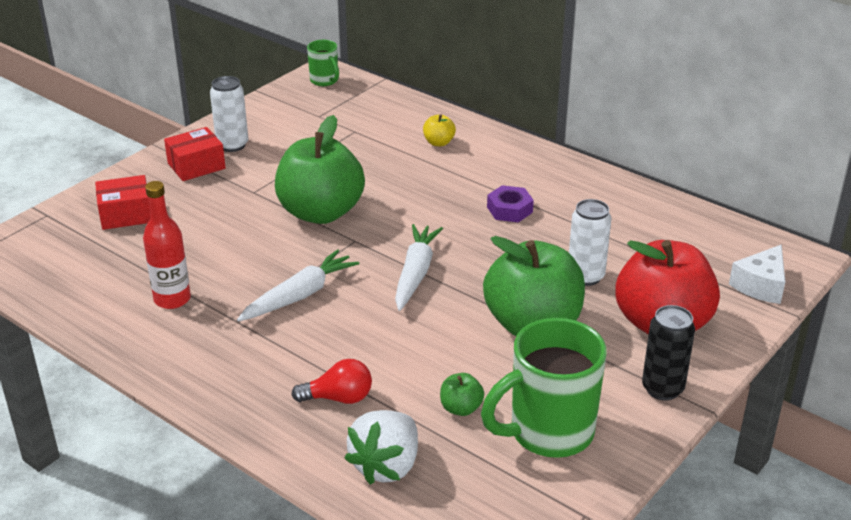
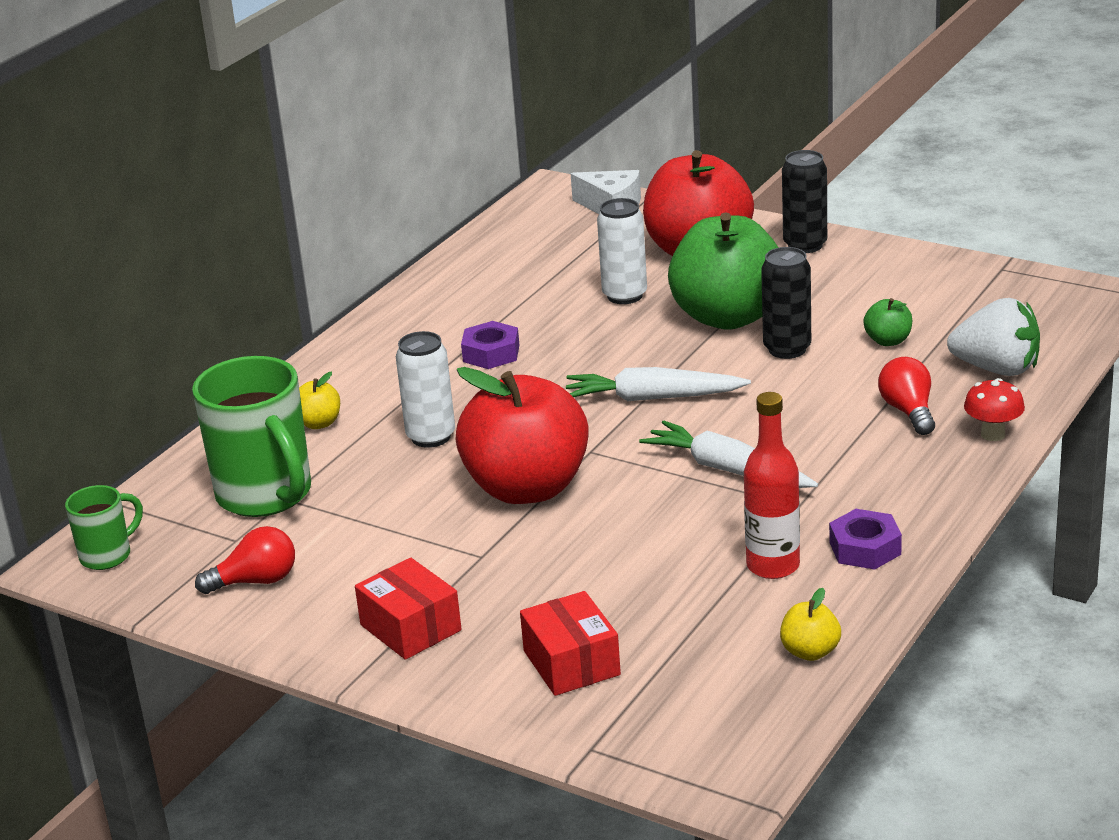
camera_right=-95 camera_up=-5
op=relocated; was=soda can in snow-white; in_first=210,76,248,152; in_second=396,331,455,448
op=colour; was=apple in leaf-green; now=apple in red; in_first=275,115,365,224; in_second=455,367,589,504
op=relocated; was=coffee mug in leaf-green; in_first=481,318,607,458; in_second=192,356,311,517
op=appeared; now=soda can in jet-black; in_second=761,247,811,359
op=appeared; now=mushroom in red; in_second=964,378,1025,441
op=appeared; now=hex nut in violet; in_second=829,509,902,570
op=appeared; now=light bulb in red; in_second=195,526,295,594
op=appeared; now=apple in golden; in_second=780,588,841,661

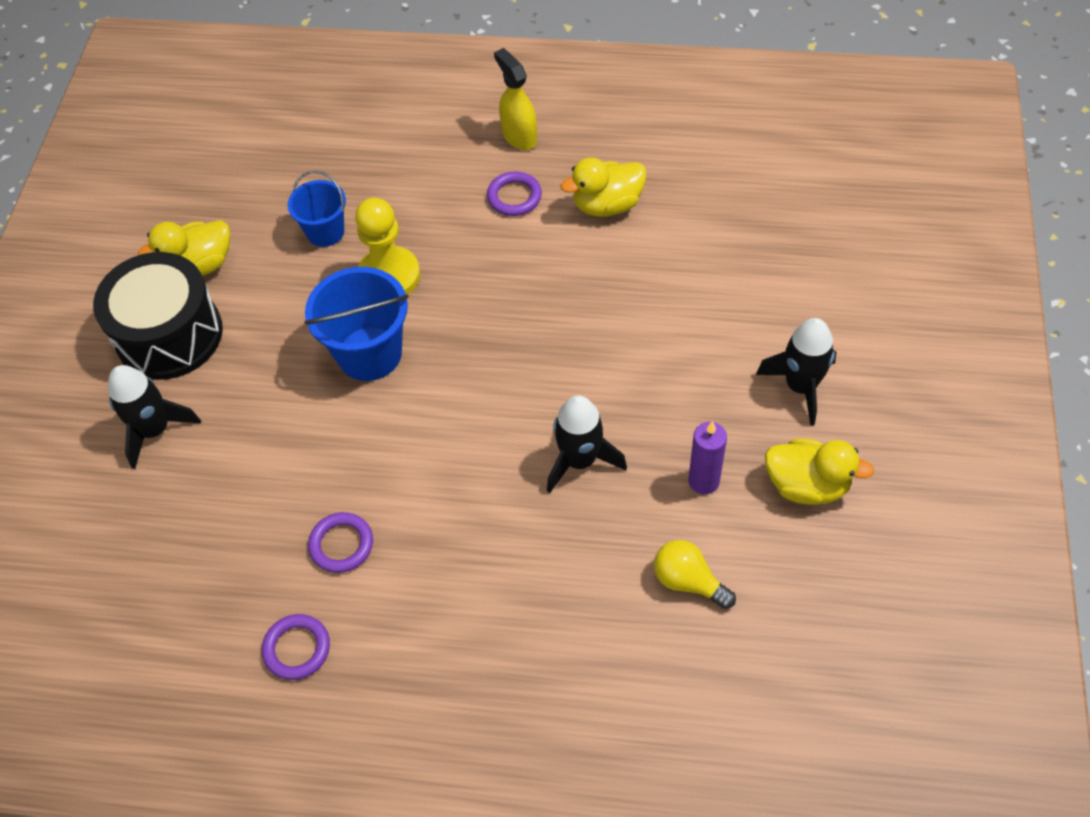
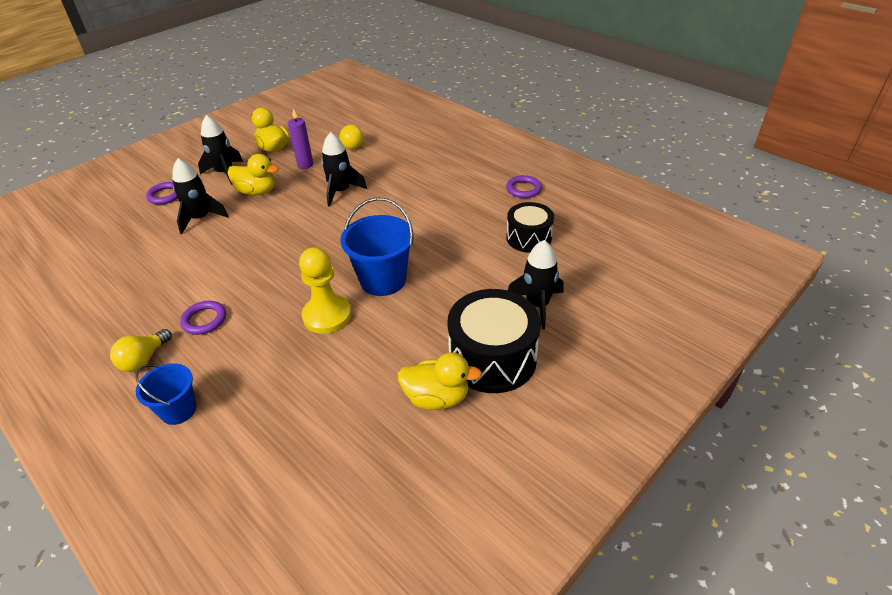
camera_right=-145 camera_up=-15
op=exchanged; was=spray bottle in golden; now=light bulb in golden; in_first=494,48,537,150; in_second=110,329,172,372
op=relocated; was=toy duck in golden; in_first=561,158,647,217; in_second=228,154,279,195
op=relocated; was=bucket in cobalt; in_first=288,170,346,247; in_second=135,363,197,425
op=relocated; was=hoop in violet; in_first=308,512,373,573; in_second=146,182,178,205
op=appeared; now=toy rocket in jet-black; in_second=172,158,229,234
op=appeared; now=toy drum in jet-black; in_second=506,202,554,253

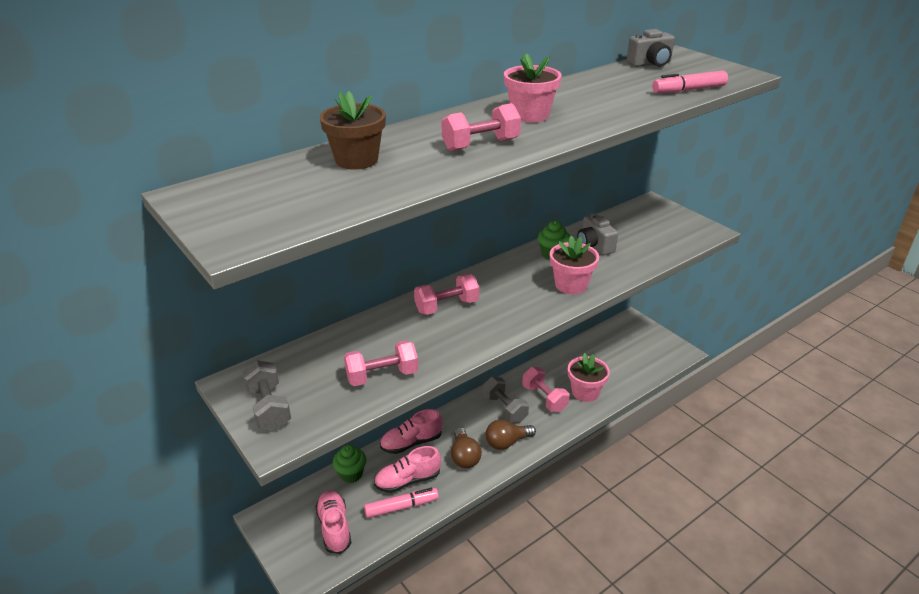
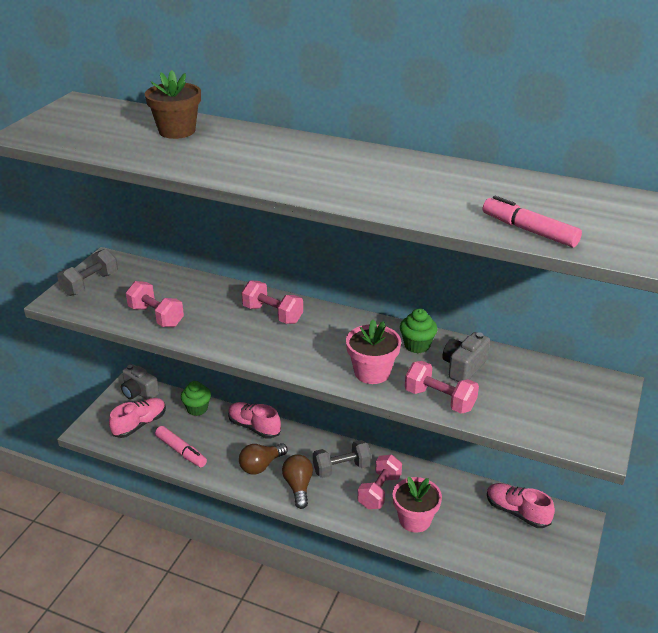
camera_right=60 camera_up=0
op=relocated; was=photo camera in gray; in_first=627,29,675,67; in_second=121,364,159,400
op=missing; was=plant pot in pink; in_first=504,53,562,123
op=relocated; was=hand weight in pink; in_first=442,103,521,151; in_second=405,361,479,414
op=spun; was=hand weight in gray; in_first=483,377,529,423; in_second=313,440,372,478; clockwise=45
op=spun; was=light bulb in dark brown; in_first=486,420,536,450; in_second=282,454,313,509; clockwise=45
op=relocated; was=sneaker in pink; in_first=374,446,441,493; in_second=487,483,555,528

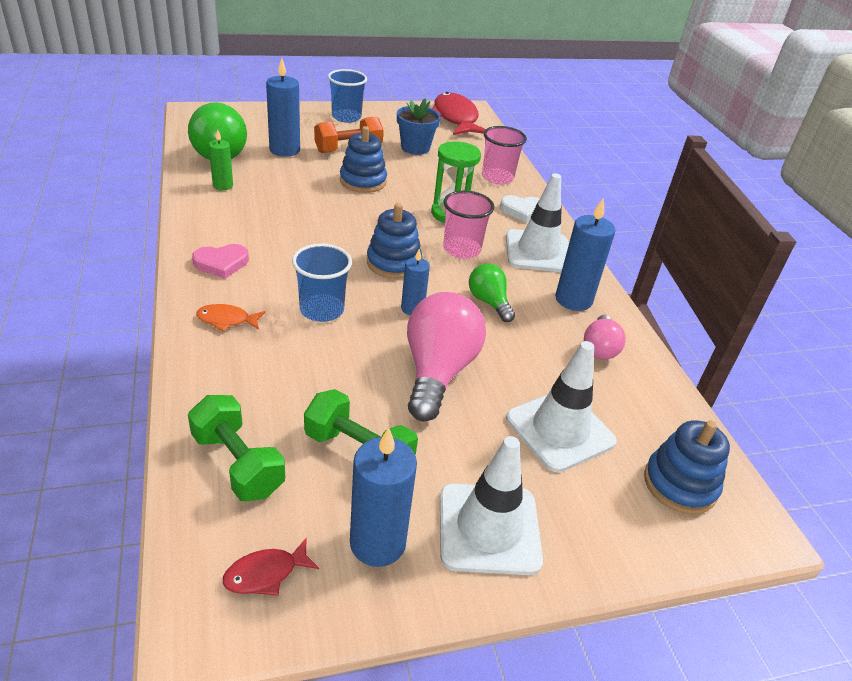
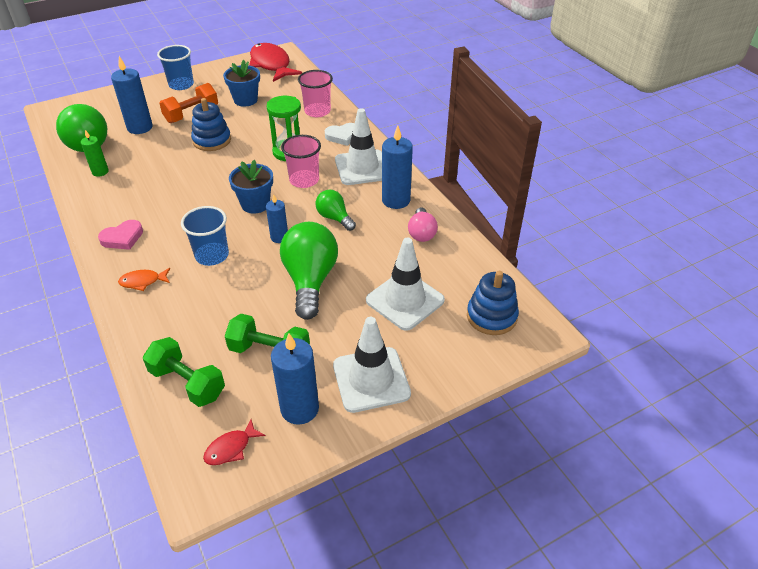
camera_right=-10 camera_up=5
op=exchanged; was=ring stacker in cobalt; now=plant pot in cobalt; in_first=367,203,422,279; in_second=229,160,273,214
op=colour; was=light bulb in pink; now=light bulb in leaf-green; in_first=407,292,486,421; in_second=280,222,338,320

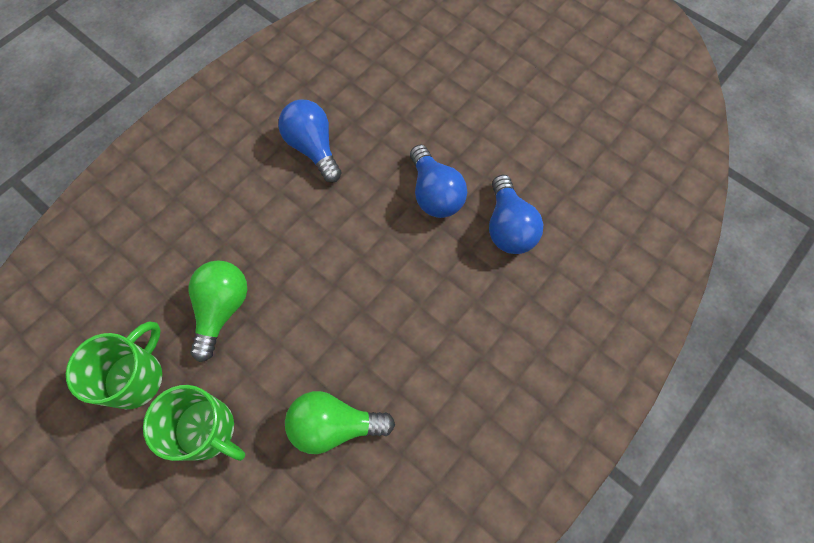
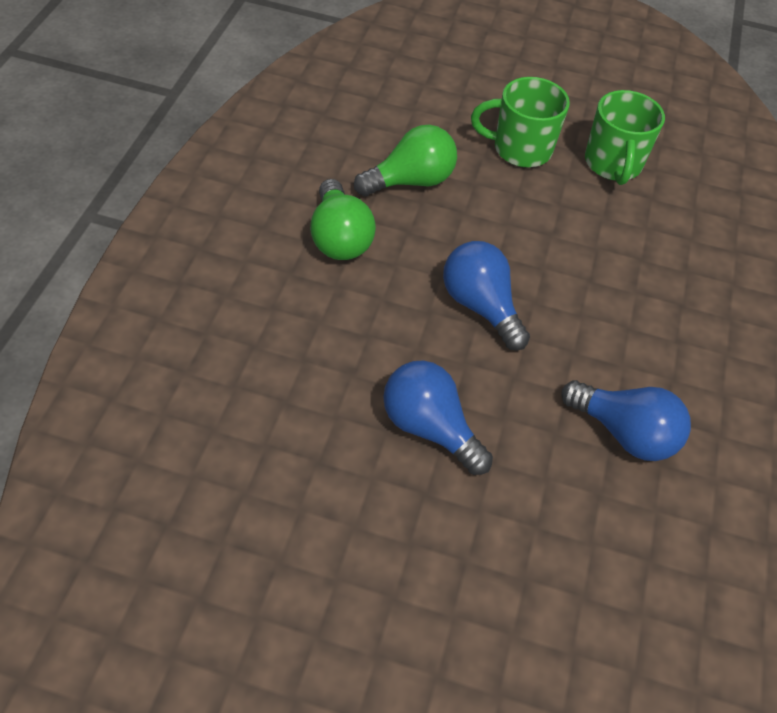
camera_right=150 camera_up=-15
op=relocated; was=light bulb in cobalt; in_first=489,175,543,254; in_second=443,241,530,351
op=relocated; was=light bulb in leaf-green; in_first=189,260,247,362; in_second=310,179,376,260

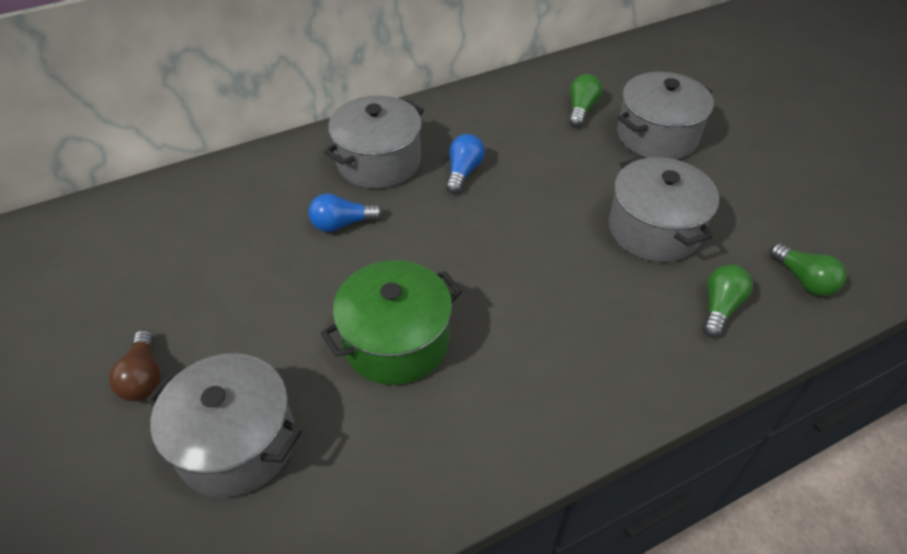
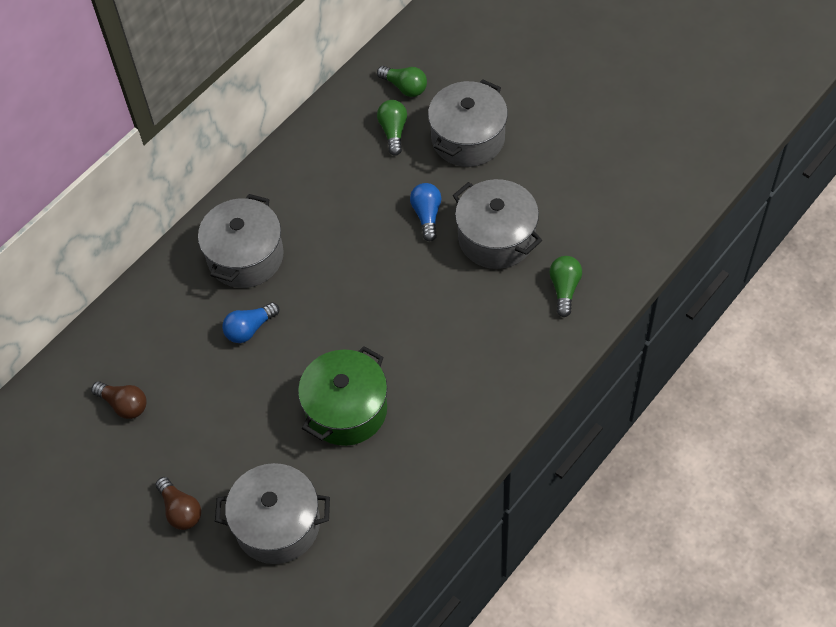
camera_right=-20 camera_up=10
op=relocated; was=light bulb in cobalt; in_first=446,134,485,194; in_second=410,183,441,241
op=relocated; was=light bulb in leaf-green; in_first=770,243,847,296; in_second=377,66,427,97
op=appeared; now=light bulb in dark brown; in_second=91,381,147,419

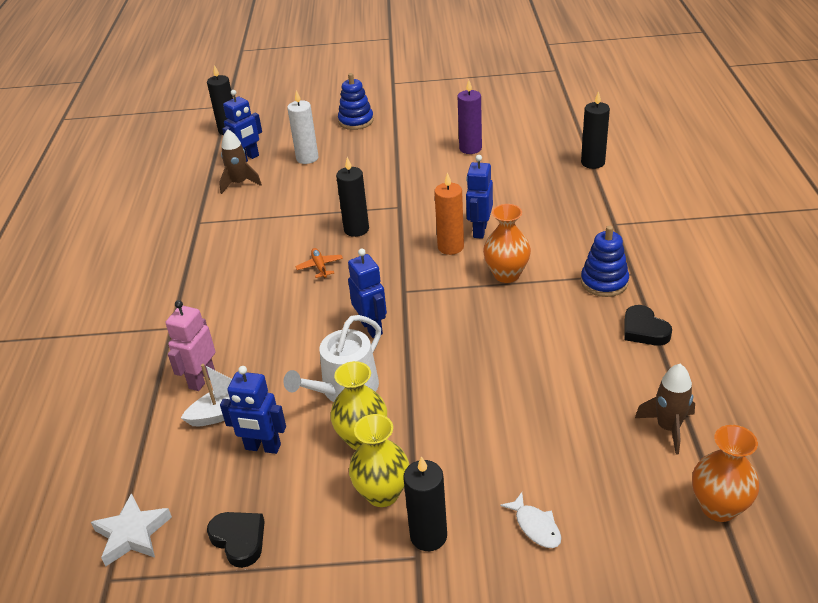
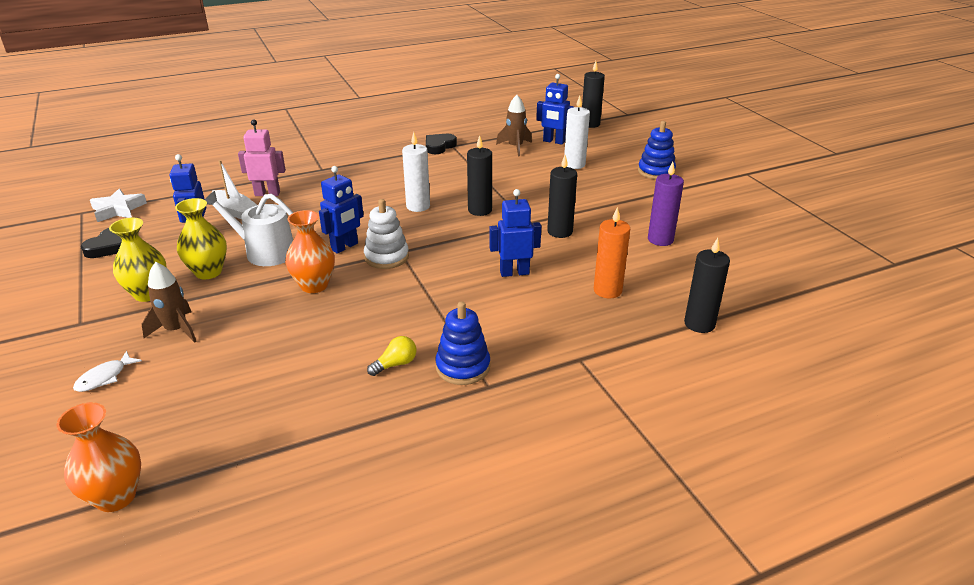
camera_right=65 camera_up=-5
op=relocated; was=candle in bright orange; in_first=434,172,464,255; in_second=594,207,630,298
op=relocated; was=flower vase in bright orange; in_first=483,204,531,283; in_second=285,210,335,293
op=exchanged; was=toy plane in bright orange; now=candle in snow-white; in_first=295,248,343,278; in_second=402,132,430,212
op=relocated; was=heart in jet-black; in_first=624,305,672,346; in_second=426,134,457,154
op=relocated; was=toy rocket in dark brown; in_first=635,364,695,455; in_second=142,262,196,343
op=relocated; was=candle in jet-black; in_first=403,456,447,551; in_second=547,155,577,238
op=appeared; now=ring stacker in snow-white; in_second=364,199,409,269
op=appeared; now=light bulb in golden; in_second=367,336,417,376

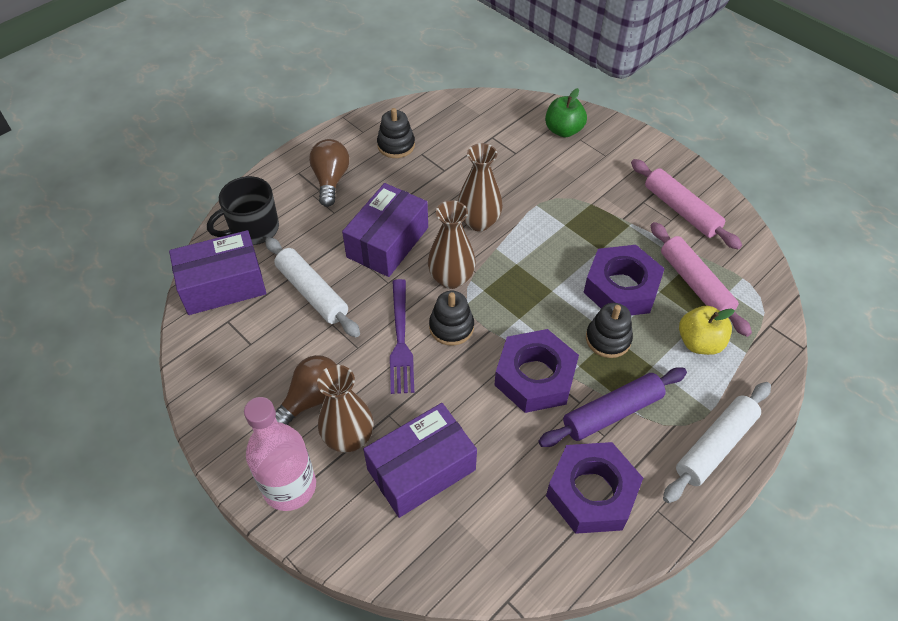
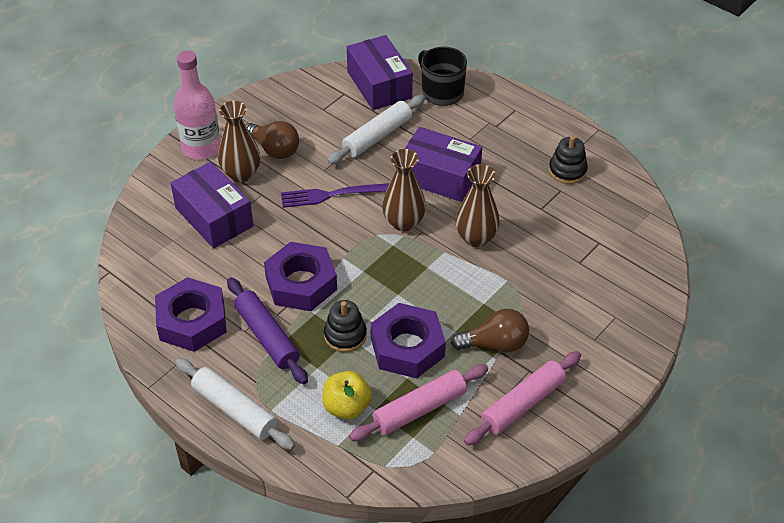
camera_right=85 camera_up=-5
op=missing; was=apple in leaf-green; in_first=545,88,587,137
op=relocated; was=light bulb in dark brown; in_first=309,139,349,207; in_second=451,309,529,352
op=missing; was=ring stacker in jet-black; in_first=429,291,474,346

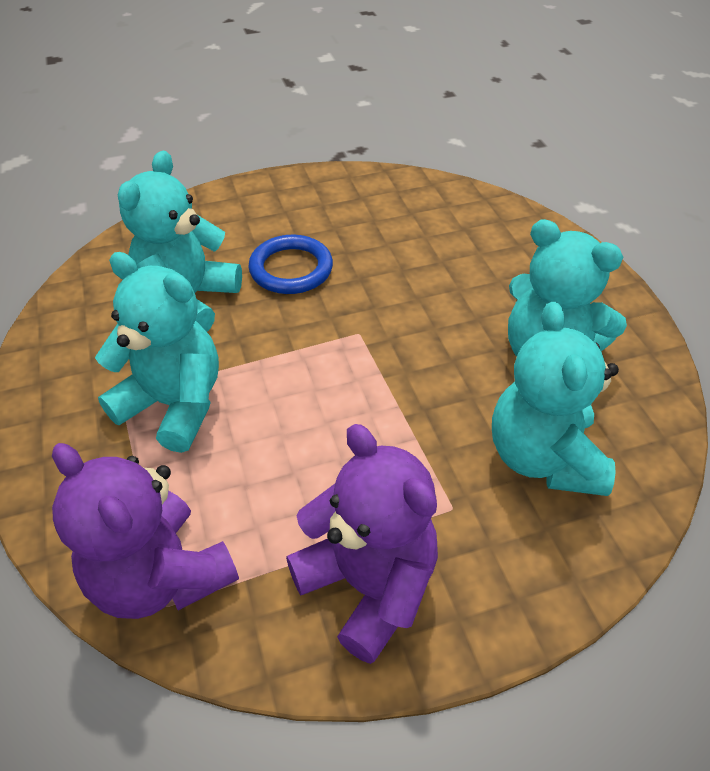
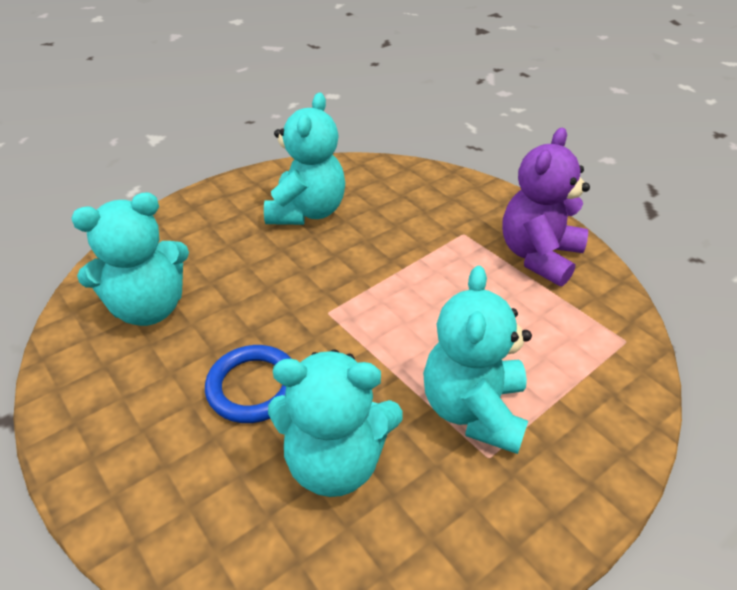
camera_right=-110 camera_up=-5
op=relocated; was=teddy in aqua; in_first=492,302,619,496; in_second=71,192,189,326
op=missing; was=teddy in violet; in_first=52,443,239,619

